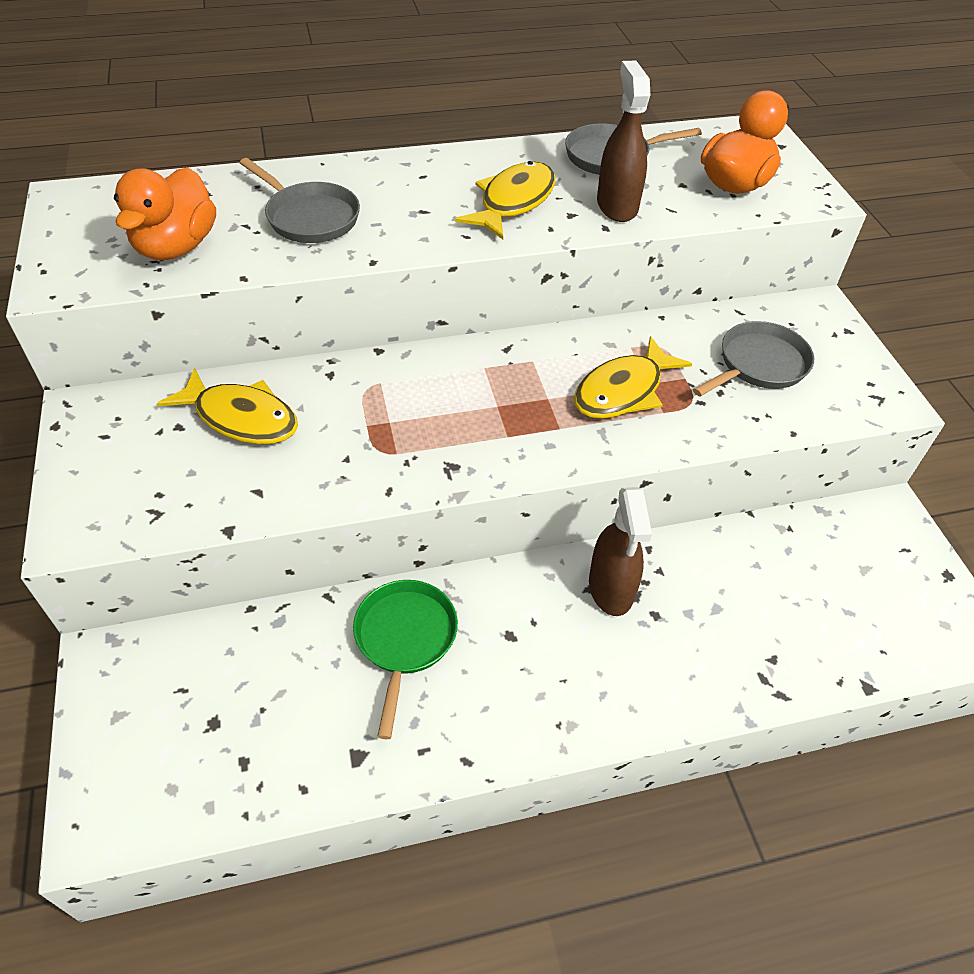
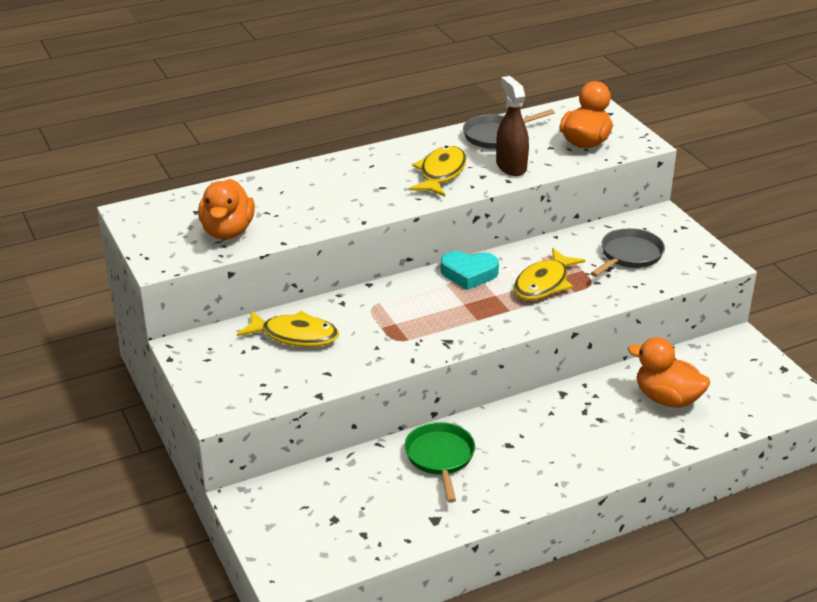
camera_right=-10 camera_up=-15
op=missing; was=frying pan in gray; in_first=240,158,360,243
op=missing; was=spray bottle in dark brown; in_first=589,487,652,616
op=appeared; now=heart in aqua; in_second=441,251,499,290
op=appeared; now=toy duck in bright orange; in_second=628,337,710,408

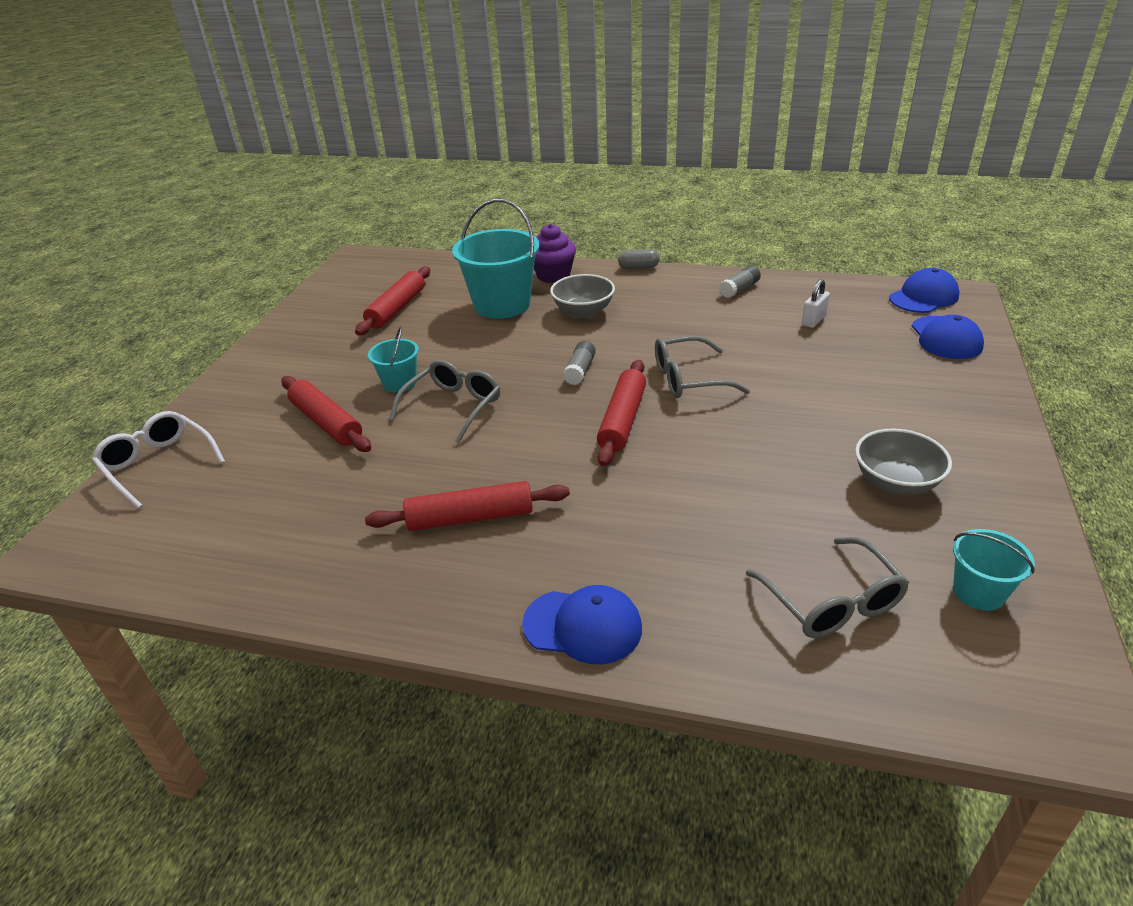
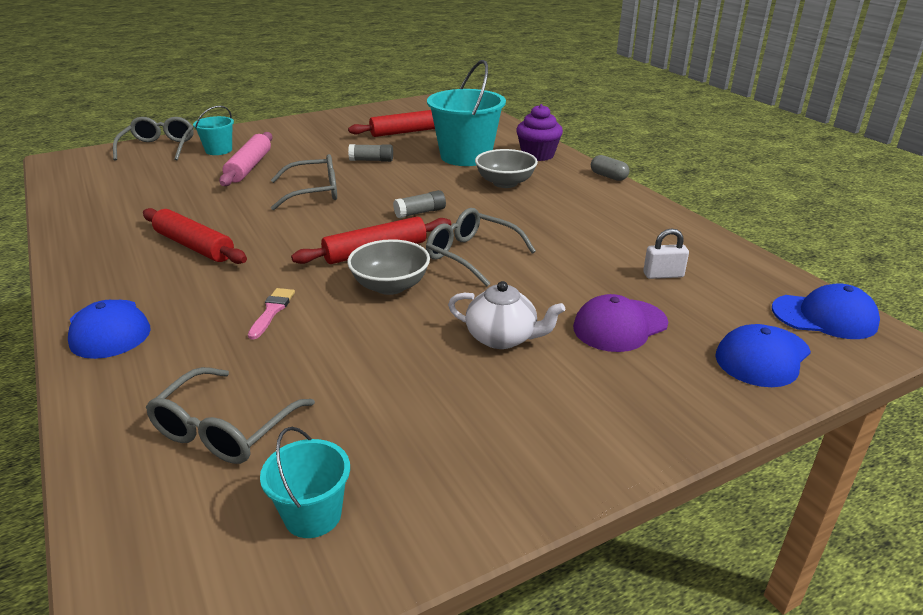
camera_right=45 camera_up=-5
op=relocated; was=stick of glue in gray; in_first=719,265,761,298; in_second=348,144,393,162
op=relocated; was=bucket in aqua; in_first=368,326,419,393; in_second=193,105,234,155
op=colour; was=pastry roller in red; now=pastry roller in pink; in_first=281,376,371,452; in_second=219,132,272,186
op=colour; was=glasses in snow-white; now=glasses in gray; in_first=92,411,225,509; in_second=113,117,194,160
op=relocated; was=bowl in gray; in_first=855,429,952,495; in_second=347,239,430,295
op=appeared; now=china teapot in snow-white; in_second=448,281,565,349
op=appeared; now=paintbrush in pink; in_second=248,288,295,340
op=appeared; now=peaked cap in violet; in_second=573,294,668,352

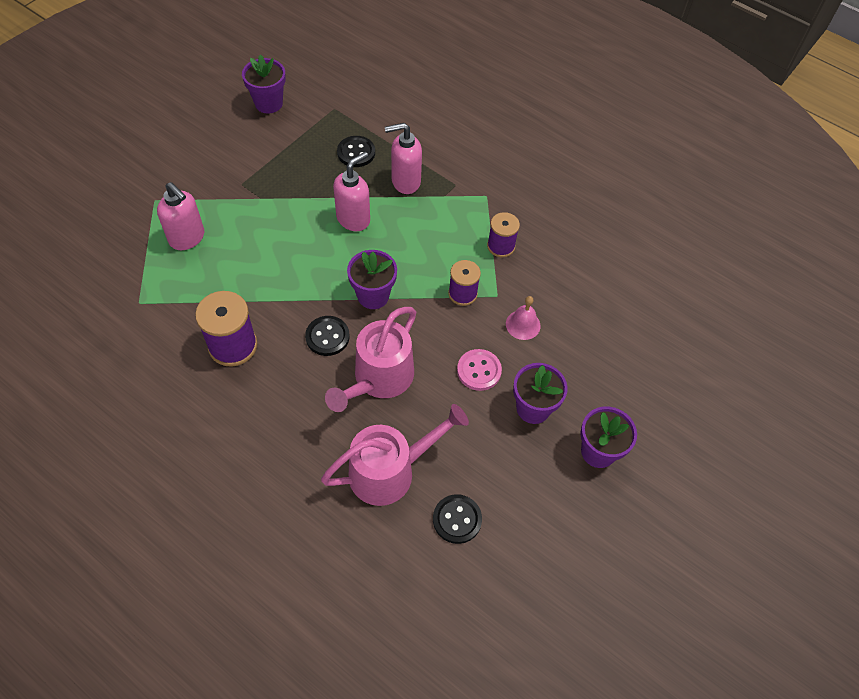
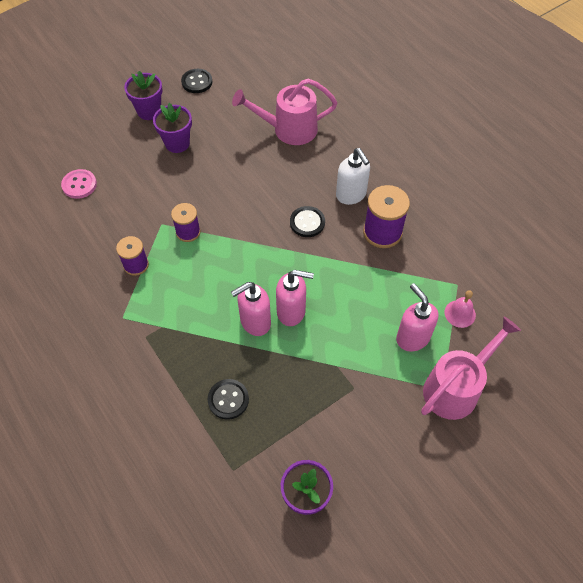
camera_right=-160 camera_up=0
op=relocated; was=soap dispenser in pink; in_first=385,123,422,194; in_second=276,270,314,326
op=missing; was=plant pot in violet; in_first=347,250,397,309
op=relocated; was=school bell in pink; in_first=506,296,540,340; in_second=445,290,476,328
op=relocated; was=watering pot in pink; in_first=325,307,416,412; in_second=421,316,521,420
op=relocated; was=button in pink; in_first=457,349,502,391; in_second=61,169,97,199
op=relocated; was=button in jet-black; in_first=433,494,482,544; in_second=181,69,212,93
op=appeared; now=soap dispenser in snow-white; in_second=336,148,370,205

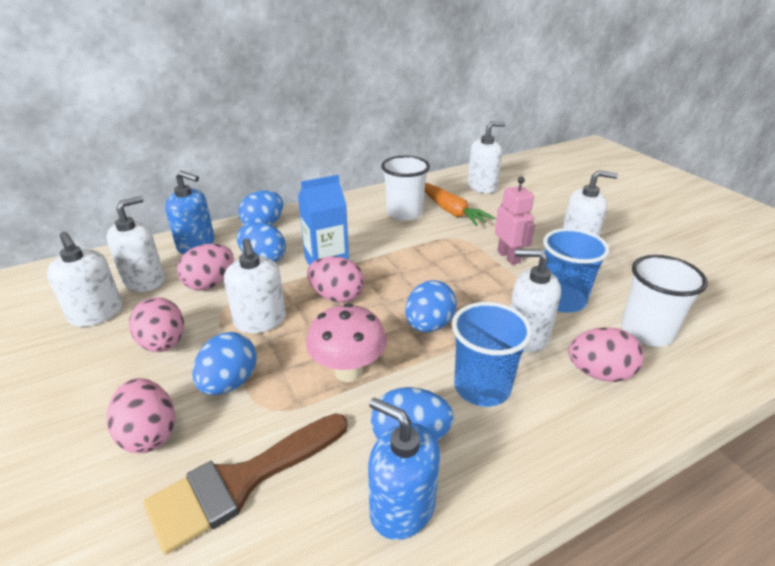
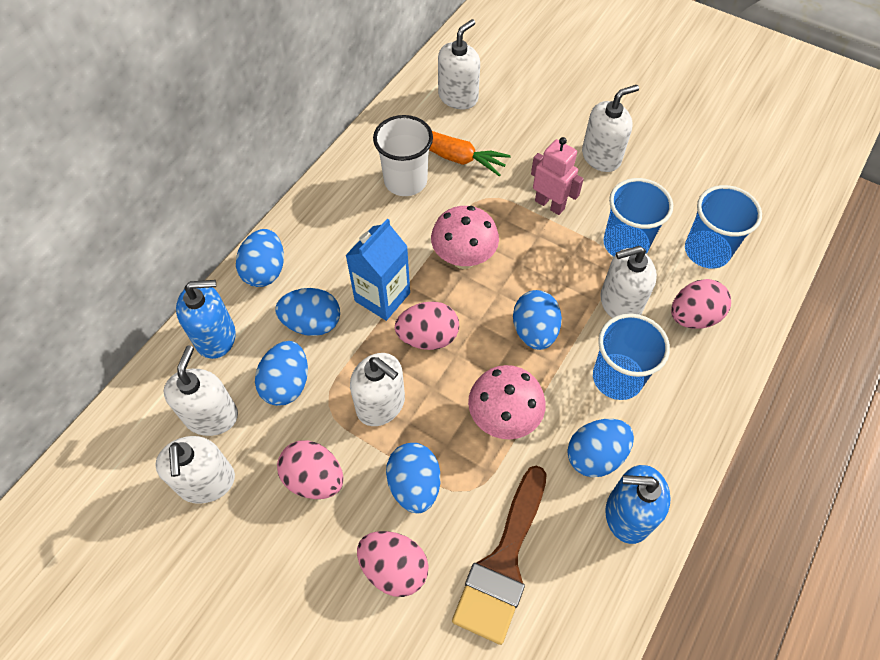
camera_right=-30 camera_up=25
op=spun; was=soap dispenser in snow-white; in_first=47,232,122,327; in_second=155,436,235,504; clockwise=60
op=colour; was=egg in pink; now=egg in cobalt; in_first=177,244,234,291; in_second=255,341,308,406
op=colour; was=beaker in snow-white; now=beaker in cobalt; in_first=621,255,708,347; in_second=685,185,762,269
op=appeared; now=mushroom in pink; in_second=431,206,499,269

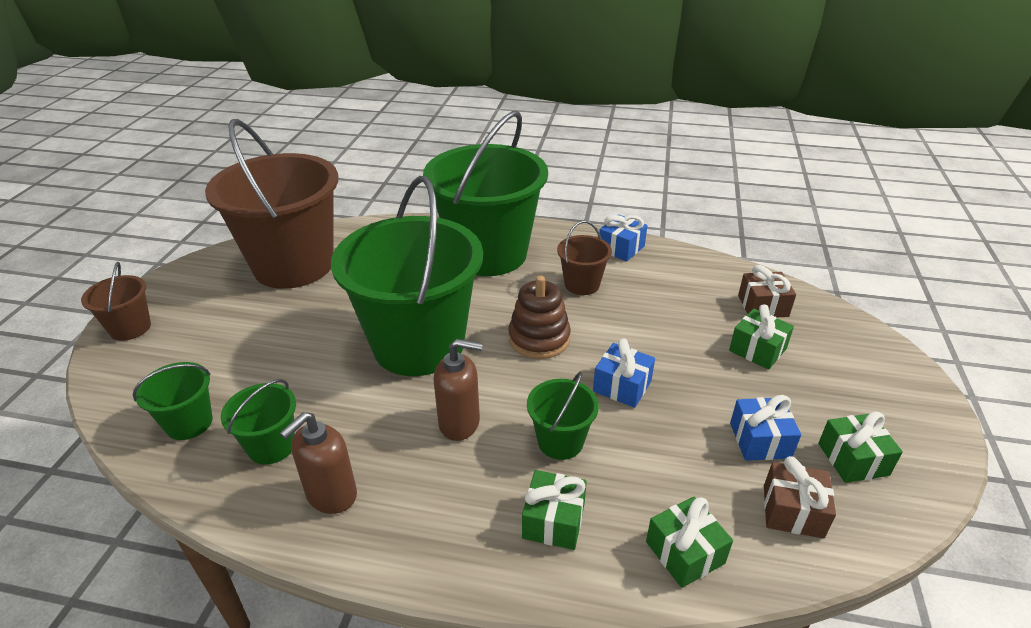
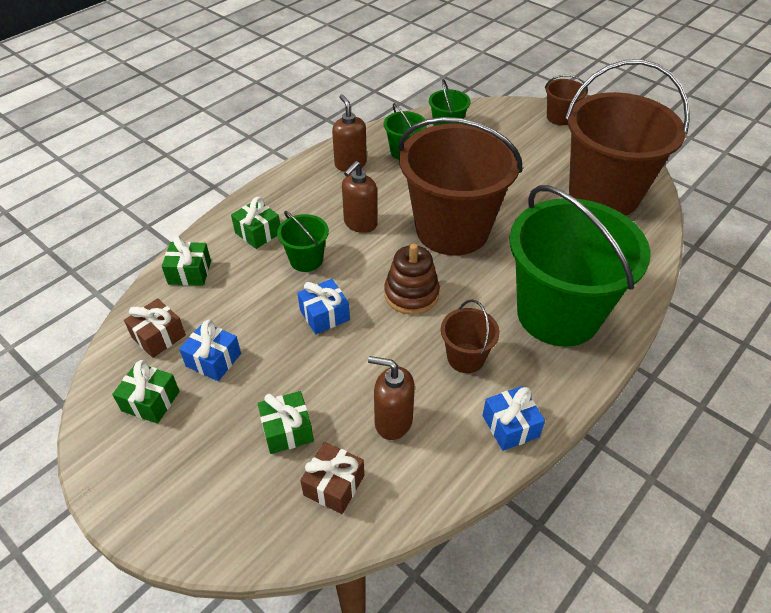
camera_right=120 camera_up=10
op=colour; was=bucket in leaf-green; now=bucket in dark brown; in_first=331,176,483,376; in_second=398,117,522,256
op=appeared; now=soap dispenser in dark brown; in_second=368,356,415,440

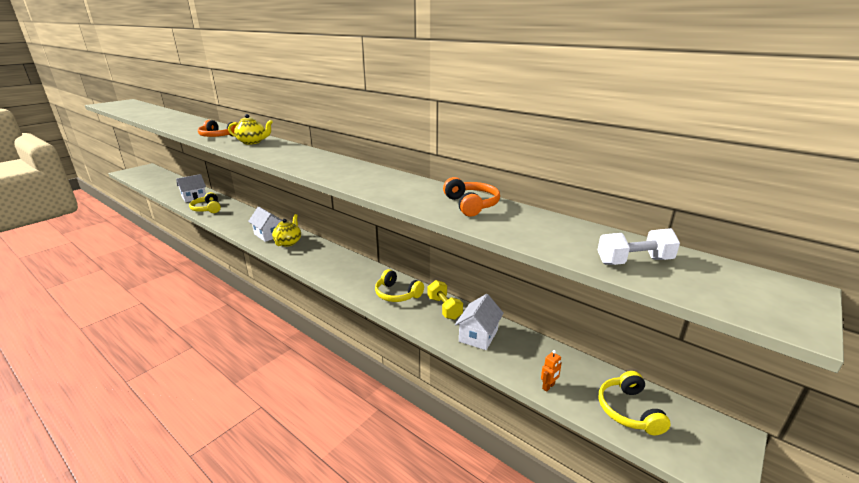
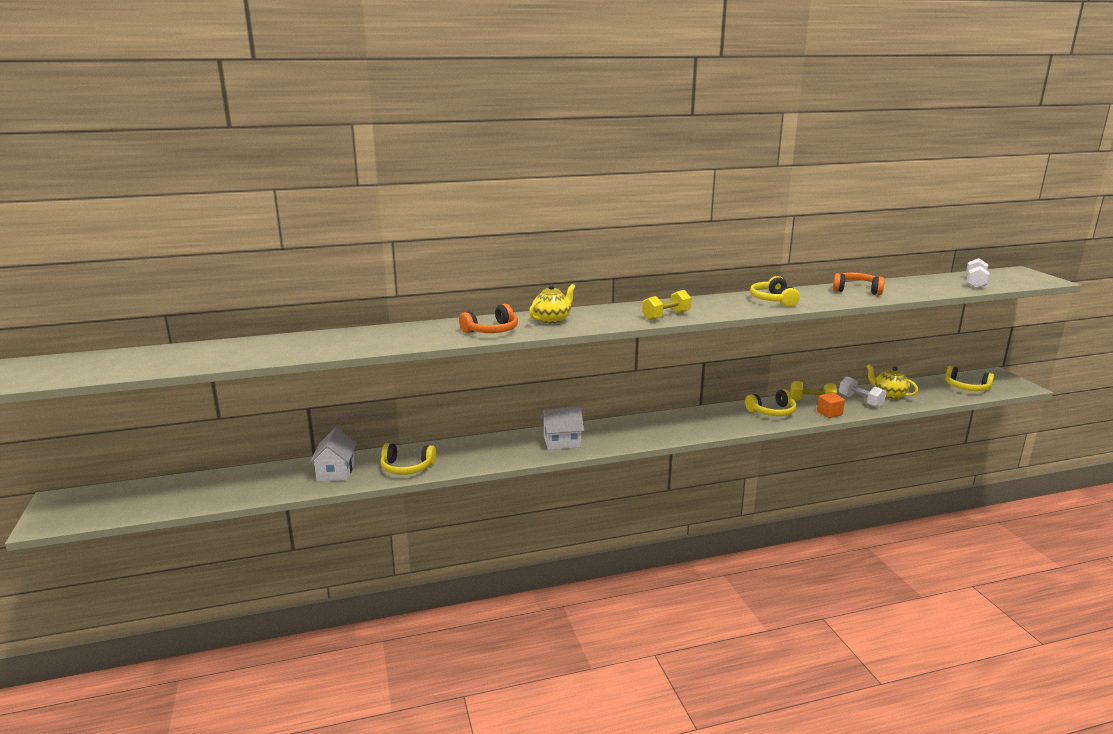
camera_right=-55 camera_up=-5
op=relocated; was=china teapot in golden; in_first=272,214,301,246; in_second=866,364,918,399
op=exchanged; was=cottage in snow-white; now=hand weight in snow-white; in_first=455,294,504,350; in_second=839,376,886,408
op=missing; was=robot in bright orange; in_first=541,350,562,392
op=appeared; now=headset in golden; in_second=750,276,800,307
op=appeared; now=hand weight in golden; in_second=642,290,691,321
op=appeared; now=cube in bright orange; in_second=817,393,845,418

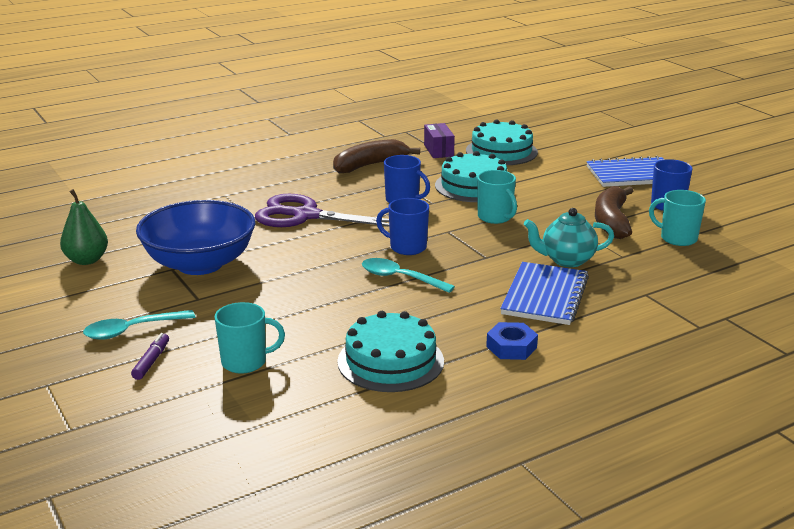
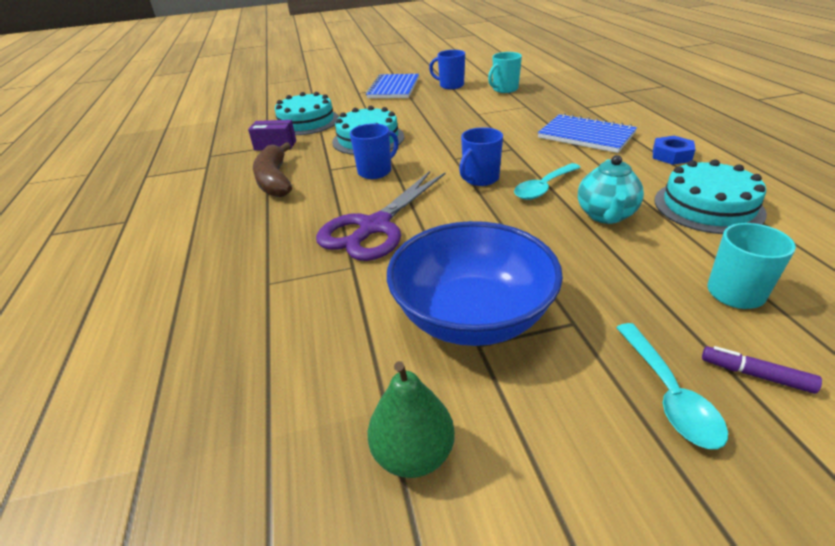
camera_right=-70 camera_up=10
op=missing; was=coffee mug in aqua; in_first=477,170,517,224
op=missing; was=toy banana in dark brown; in_first=595,186,633,239
op=relocated; was=china teapot in aqua; in_first=524,208,614,267; in_second=578,155,644,224

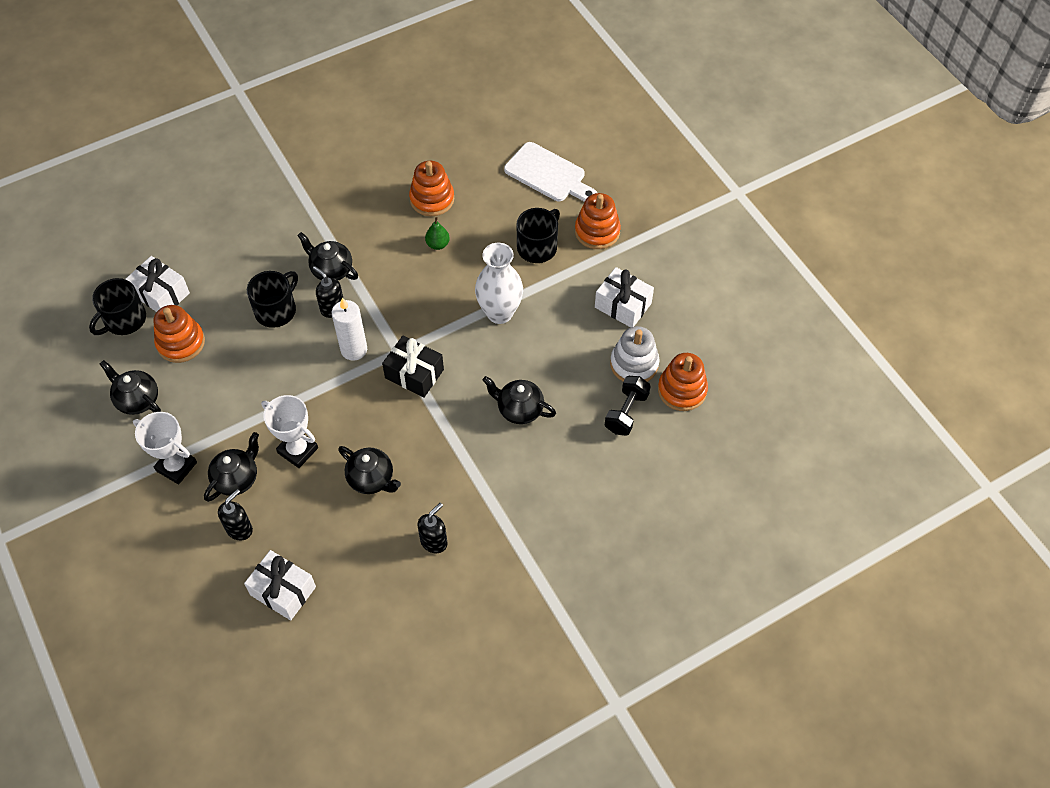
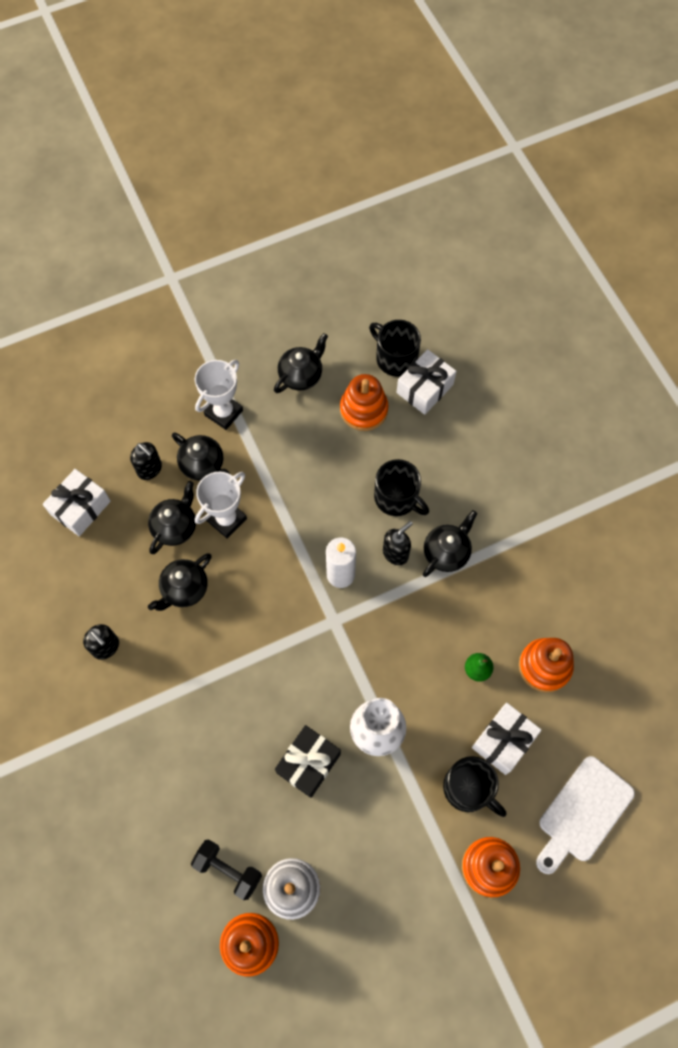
camera_right=95 camera_up=10
op=relocated; was=present in snow-white; in_first=595,267,654,327; in_second=472,703,541,775
op=relocated; was=present in jet-black; in_first=382,335,444,398; in_second=275,725,341,798
op=relocated; was=china teapot in jet-black; in_first=483,376,556,424; in_second=148,481,196,554

